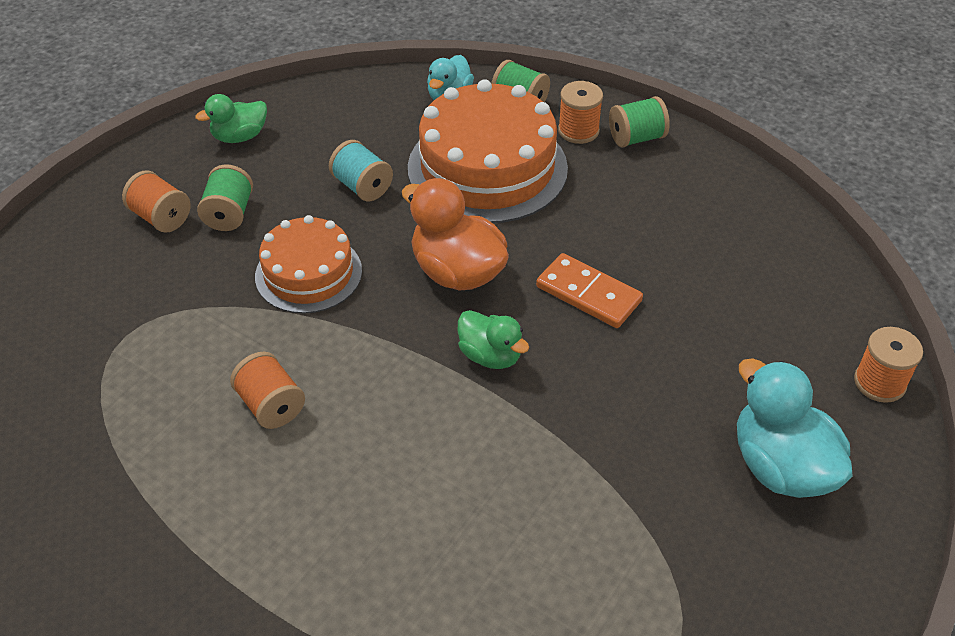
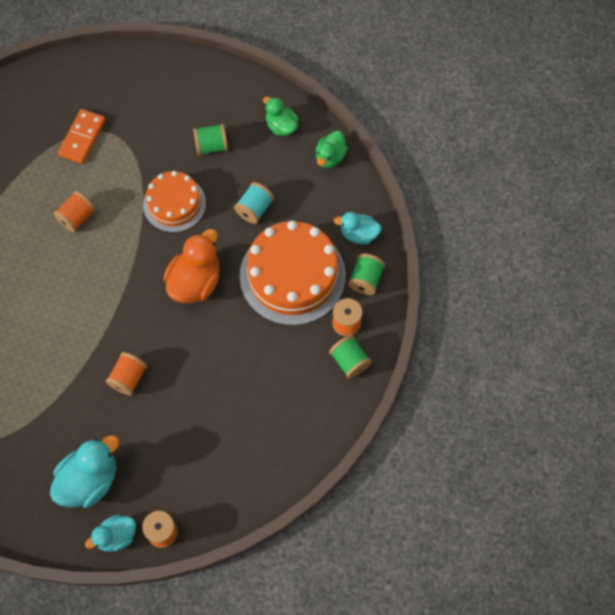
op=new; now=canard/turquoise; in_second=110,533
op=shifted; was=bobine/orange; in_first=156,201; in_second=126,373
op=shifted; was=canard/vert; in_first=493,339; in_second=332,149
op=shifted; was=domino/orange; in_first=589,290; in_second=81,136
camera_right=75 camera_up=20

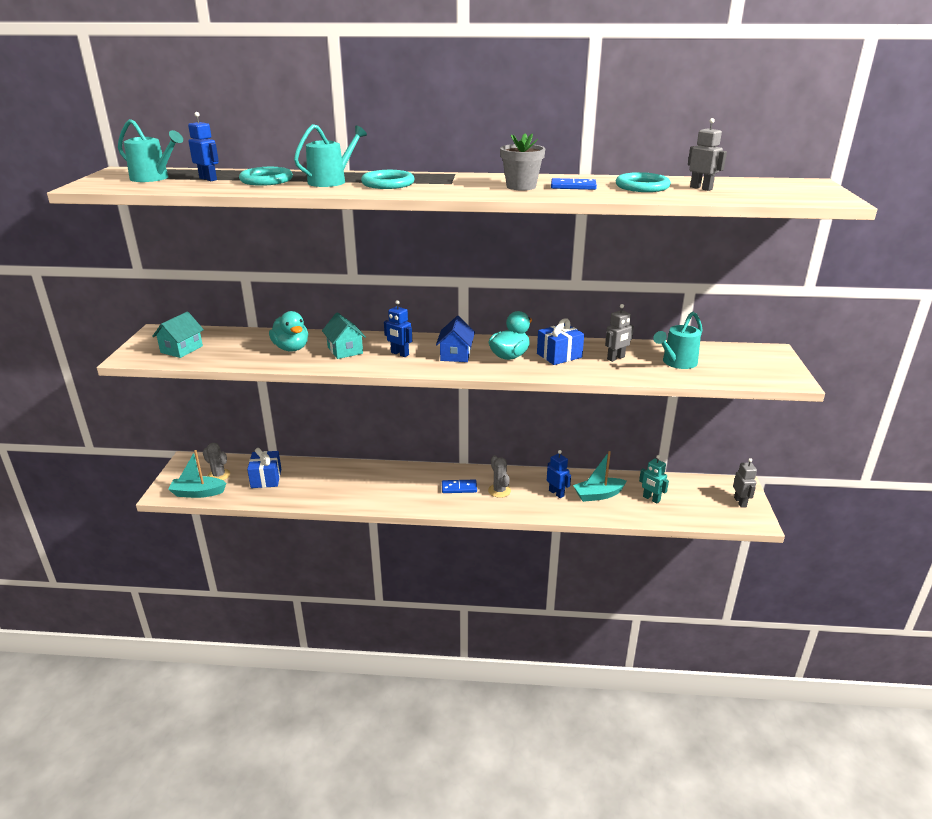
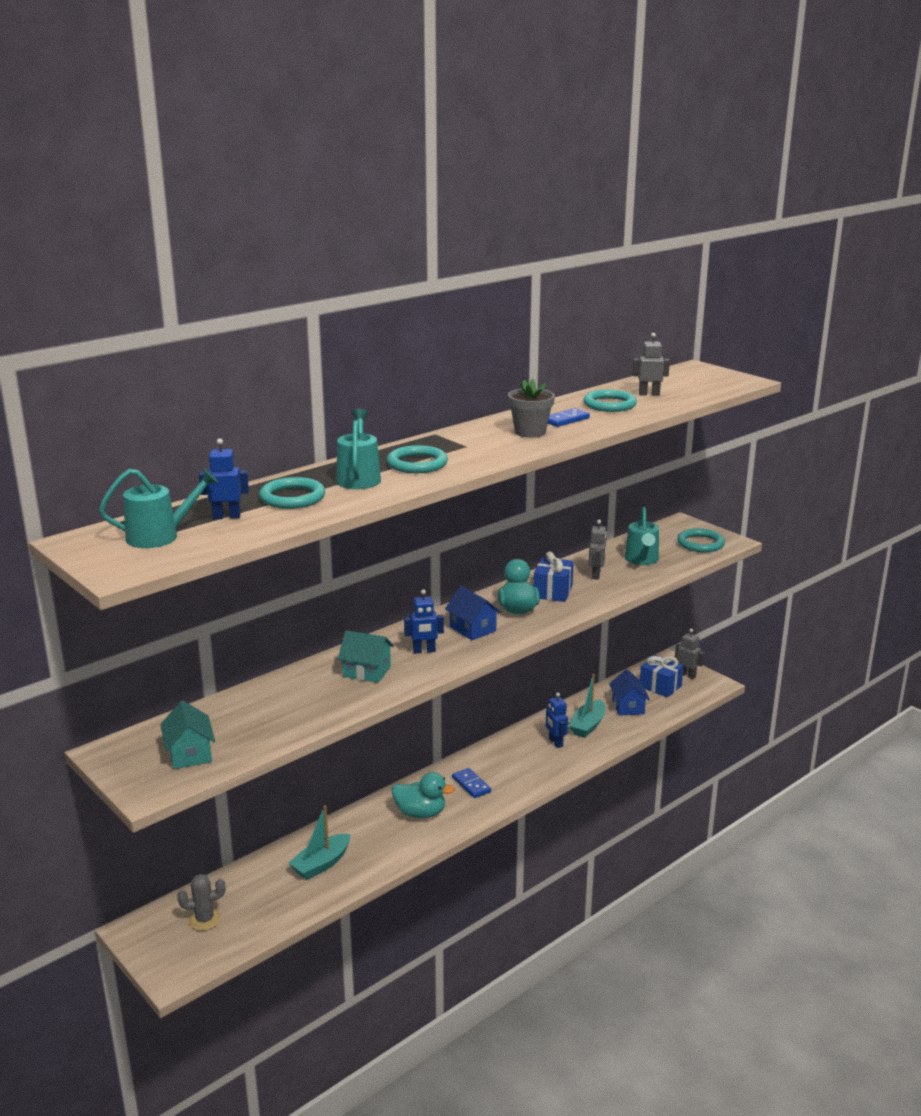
op=gone; was=cactus/gris; in_first=499,476
op=new; now=anneau/turquoise; in_second=701,540
op=shifted; was=bateau/turquoise; in_first=197,474; in_second=319,842
op=shifted; was=cadeau/bleu; in_first=264,468; in_second=662,676
op=shifted; was=canard/turquoise; in_first=288,331; in_second=423,795
op=swapped; was=robot/turquoise; now=maison/bleu; in_first=654,479; in_second=630,692
op=rotated; was=domino/bleu; in_first=459,486; in_second=471,783; clockwise=-75
op=rotated; was=robot/bleu; in_first=559,474; in_second=557,720; clockwise=-120
camera_right=-45 camera_up=-5

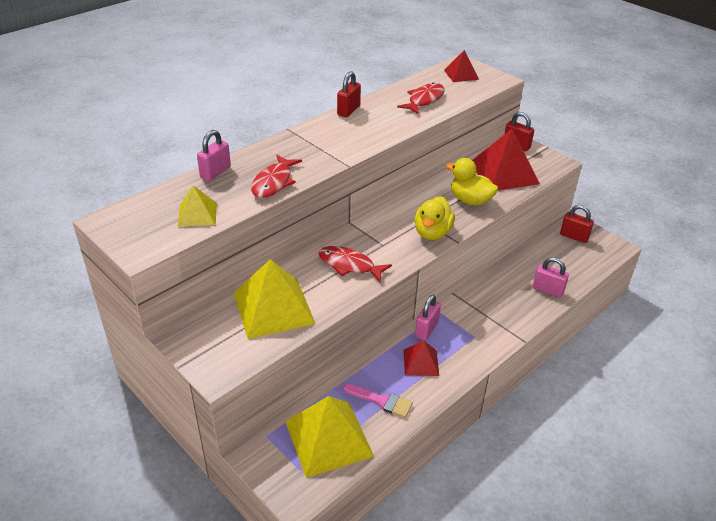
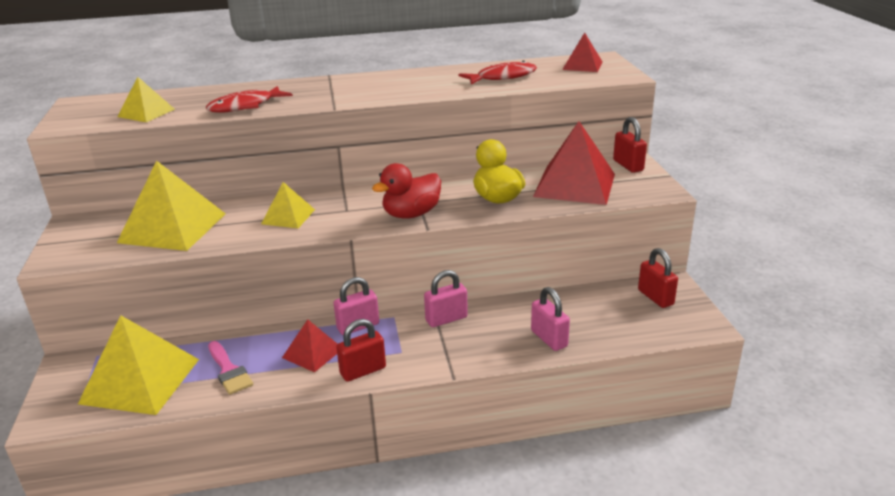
op=shifted; was=cadenas/rose; in_first=214,155; in_second=446,298
op=shifted; was=cadenas/rouge; in_first=349,94; in_second=361,350
op=swapped; was=poisson/rouge; now=pyramide/jaune; in_first=355,264; in_second=288,205
op=repainted; was=canard/jaune; now=canard/rouge; in_first=434,218; in_second=406,191
camera_right=35 camera_up=-10

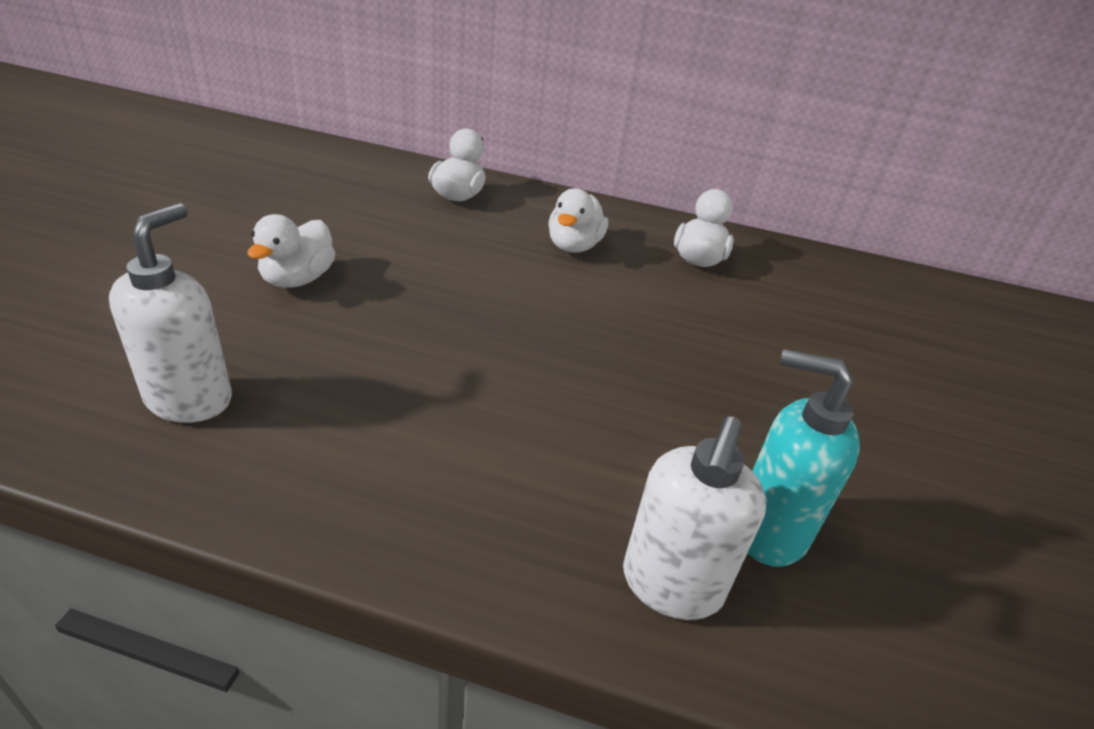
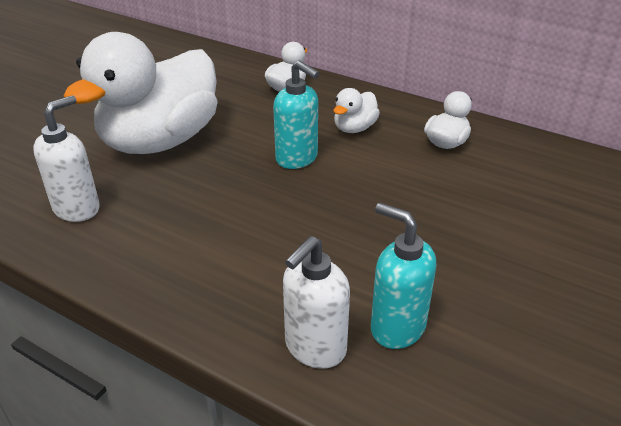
op=new; now=distributeur de savon/turquoise; in_second=296,114
op=scaled; was=canard/blanc; in_first=291,251; in_second=140,93; ratio=2.43
camera_right=20 camera_up=0

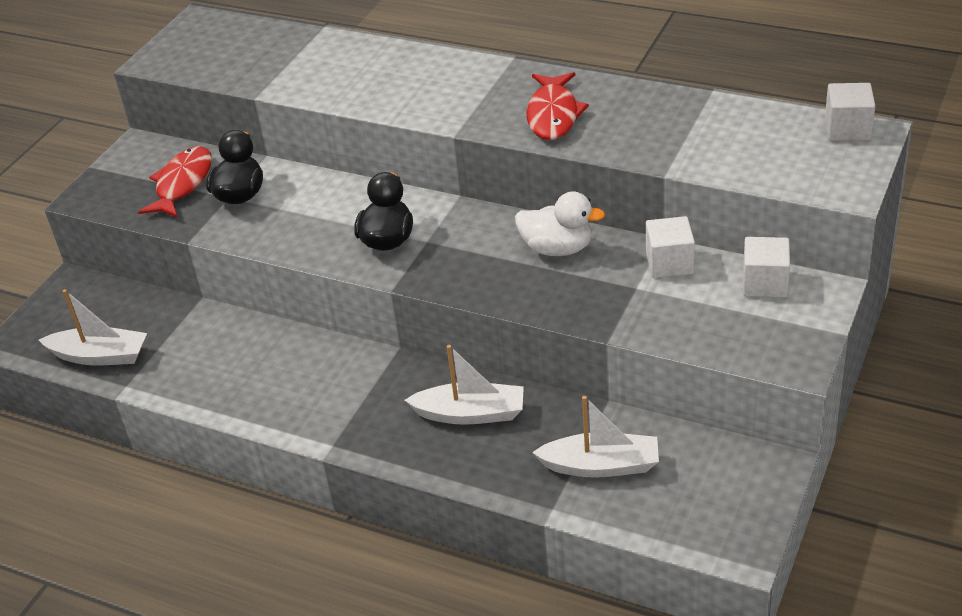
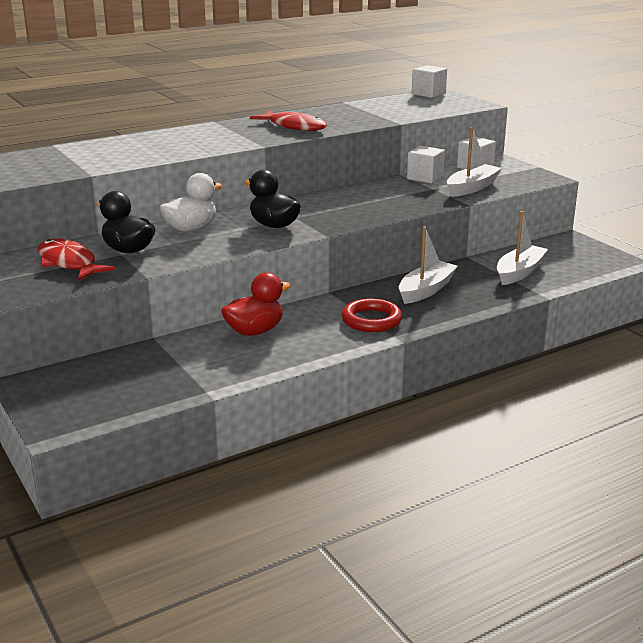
op=new; now=canard/rouge; in_second=256,304
op=new; now=anneau/rouge; in_second=371,315
op=shifted; was=bateau/blanc; in_first=93,327; in_second=474,162
op=shifted; was=canard/blanc; in_first=560,224; in_second=190,202
camera_right=-60 camera_up=-15

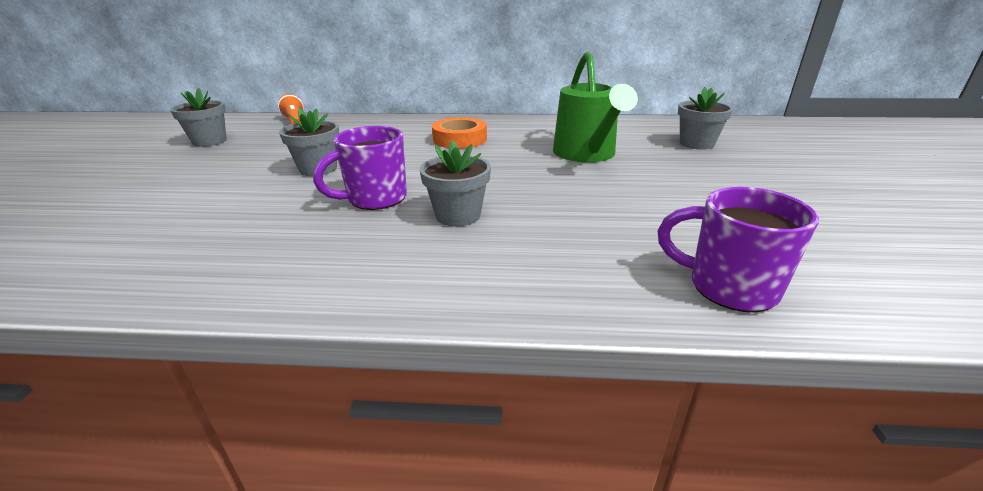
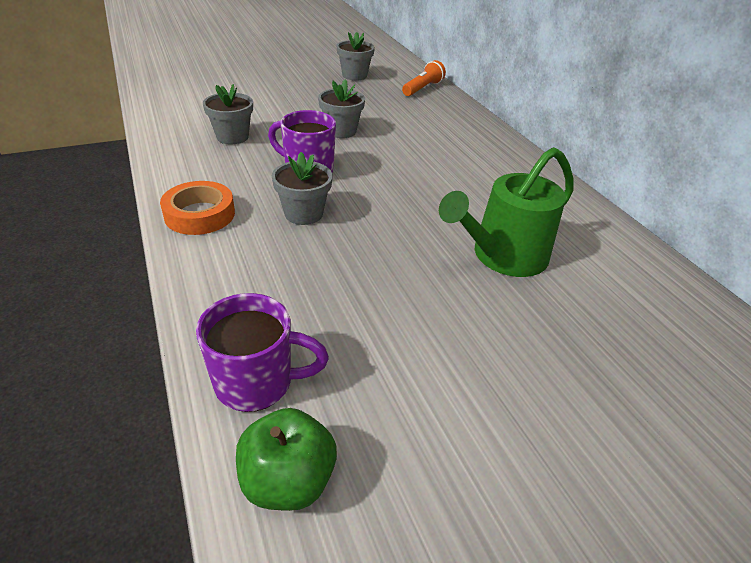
op=new; now=pomme/vert; in_second=286,459
op=shifted; was=ruban adhésif/orange; in_first=459,133; in_second=197,208
op=shifted; was=pot de fleurs/gris; in_first=705,118; in_second=228,114
op=rotated; was=tasse/violet; in_first=738,250; in_second=262,352; clockwise=90
camera_right=60 camera_up=10

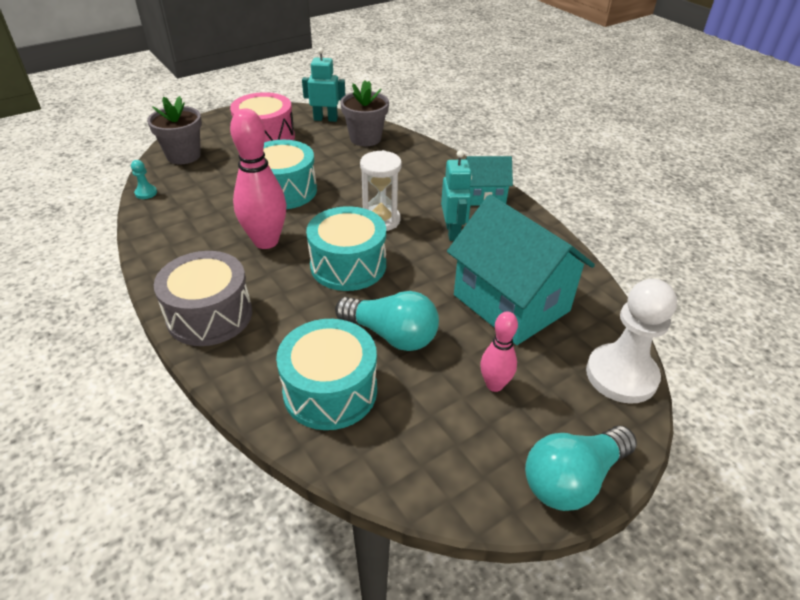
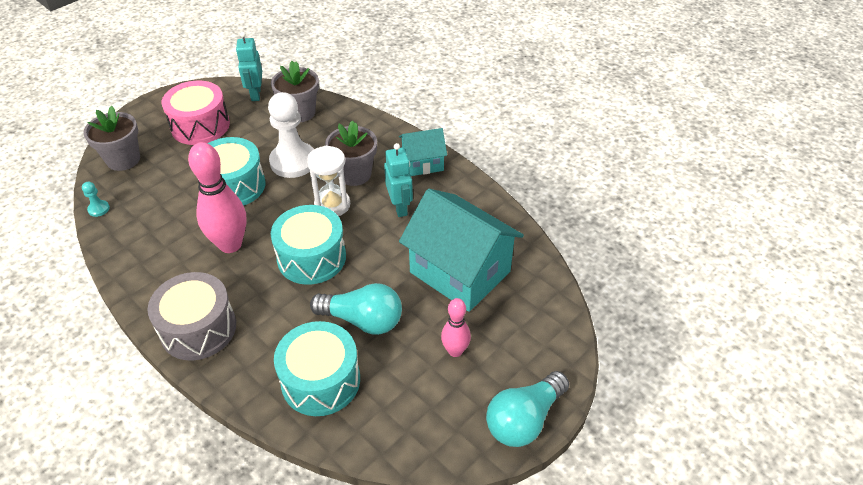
op=new; now=pot de fleurs/gris; in_second=351,153
op=shifted; was=pion/blanc; in_first=631,341; in_second=291,135
op=rotated; was=robot/turquoise; in_first=323,85; in_second=249,66; clockwise=-90
camera_right=-10 camera_up=5

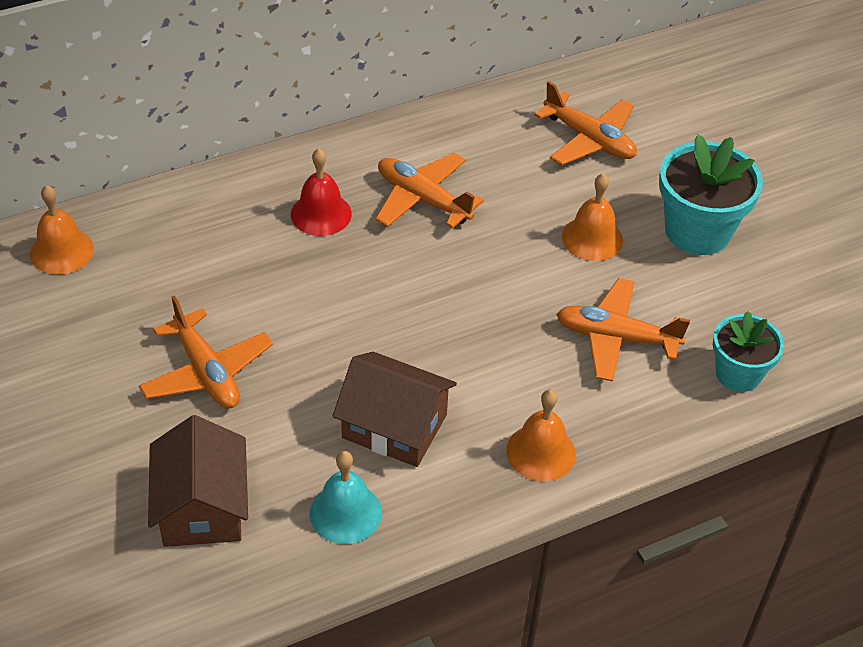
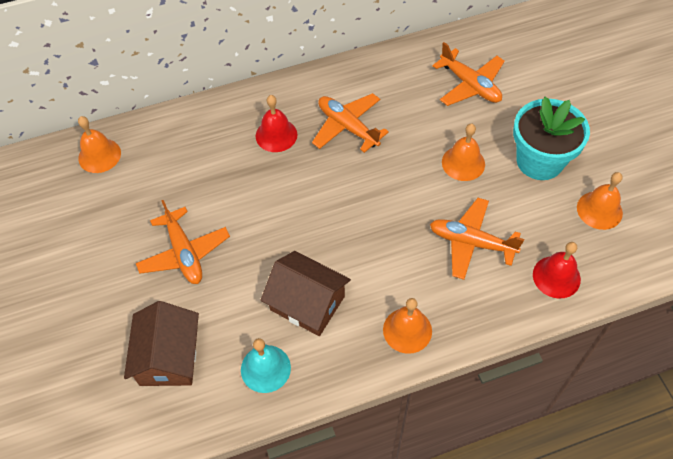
op=new; now=cloche/orange; in_second=600,201
op=swapped; was=pot de fleurs/turquoise; now=cloche/rouge; in_first=748,351; in_second=557,270
camera_right=10 camera_up=10

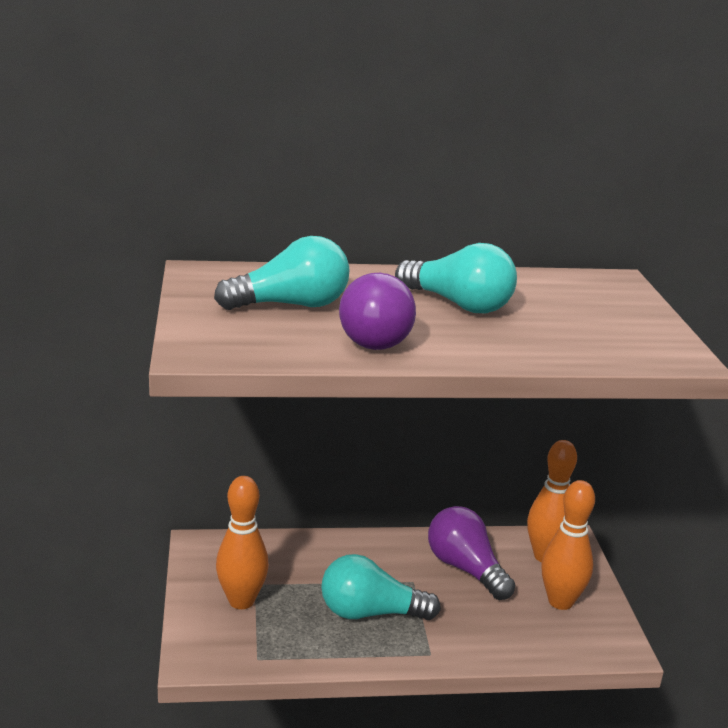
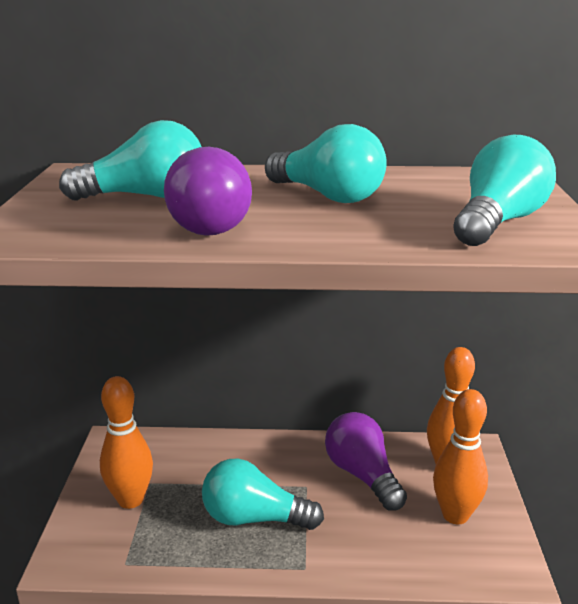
op=new; now=ampoule/turquoise; in_second=504,190
camera_right=10 camera_up=0

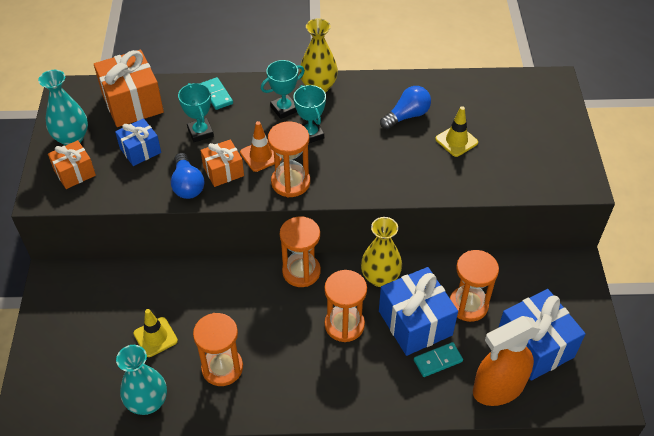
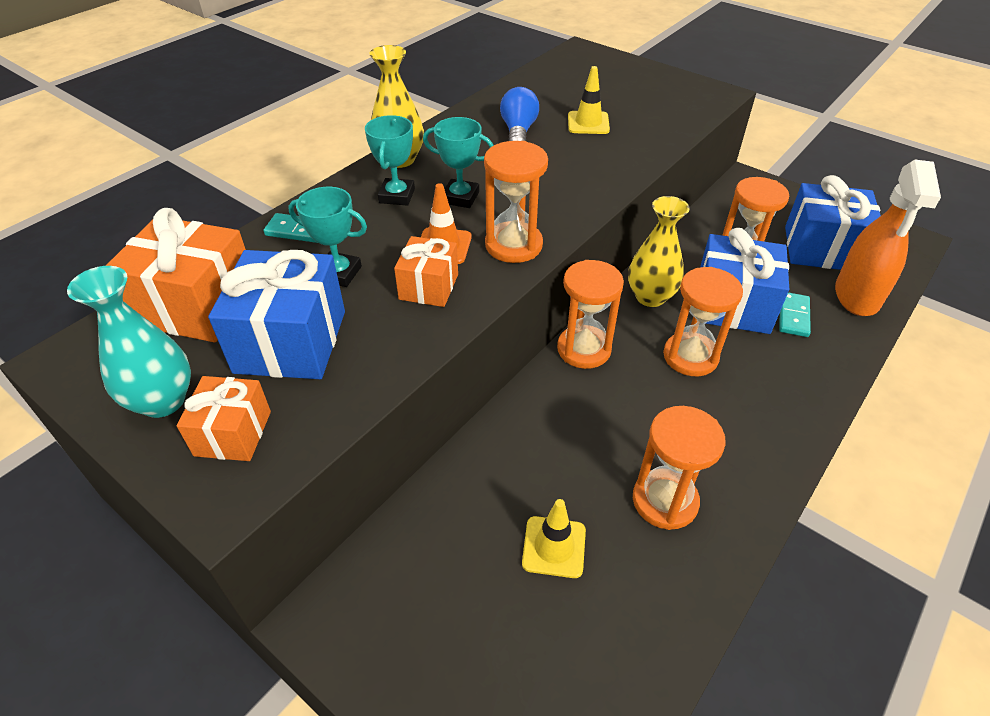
op=gone; was=vase/turquoise; in_first=141,380
op=gone; was=ampoule/bleu; in_first=187,176
op=scaled; was=cadeau/bleu; in_first=138,142; in_second=276,314; ratio=1.73
camera_right=-50 camera_up=-5

